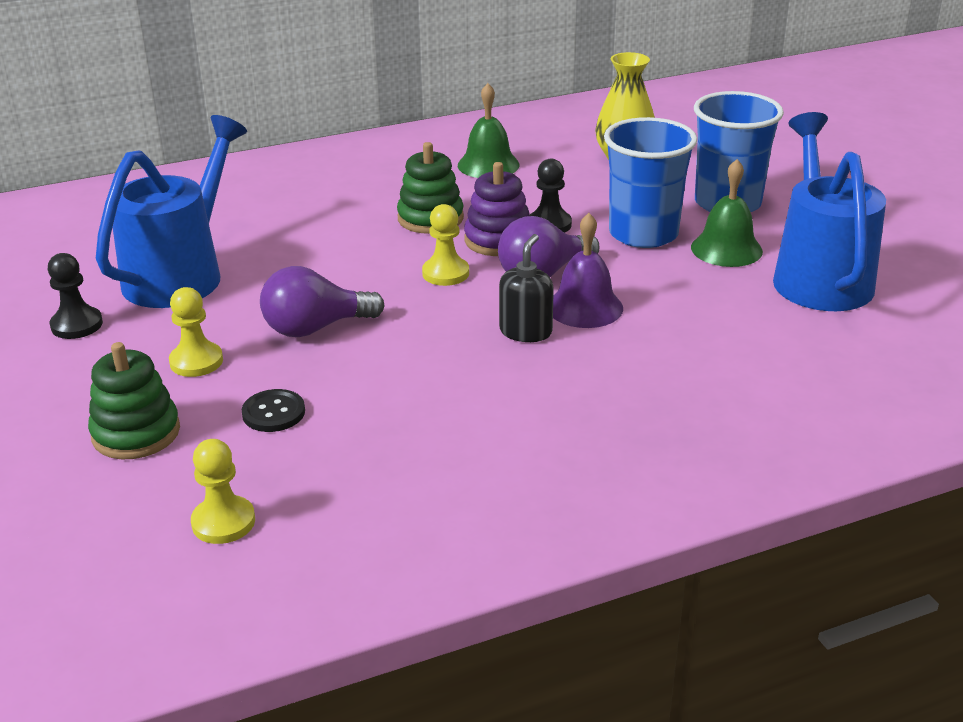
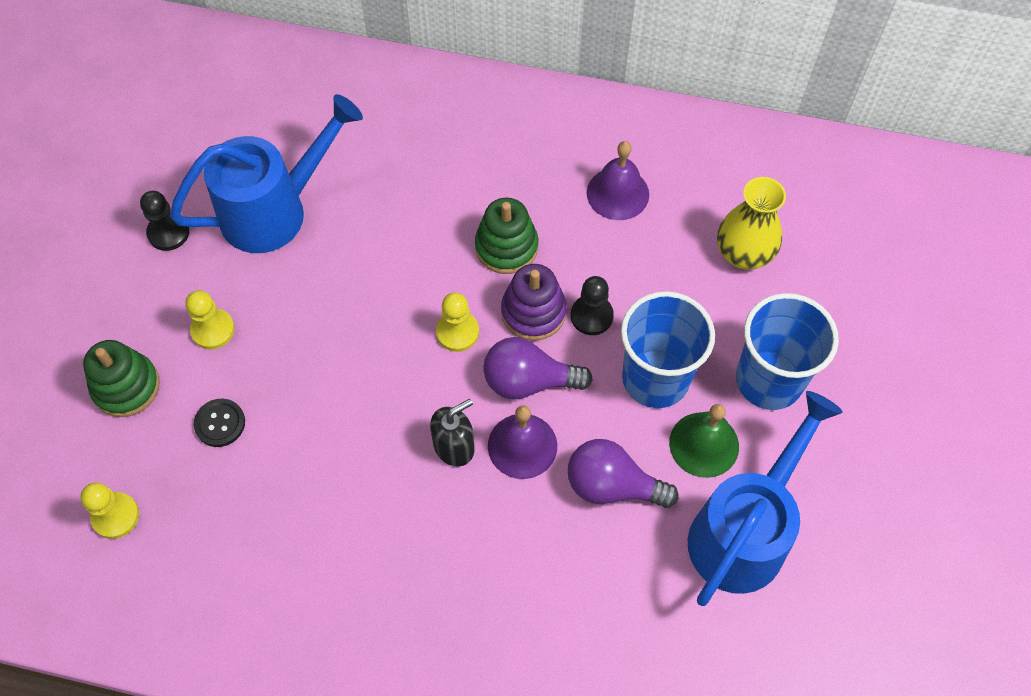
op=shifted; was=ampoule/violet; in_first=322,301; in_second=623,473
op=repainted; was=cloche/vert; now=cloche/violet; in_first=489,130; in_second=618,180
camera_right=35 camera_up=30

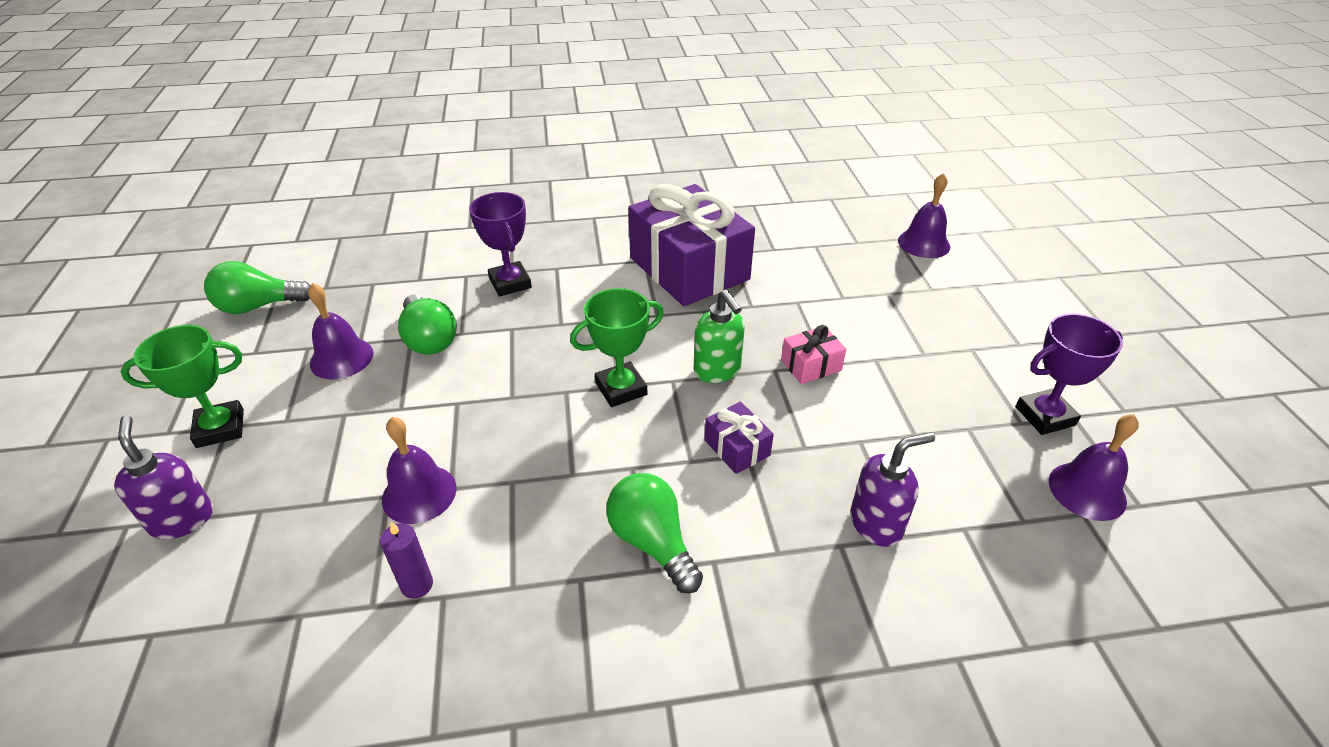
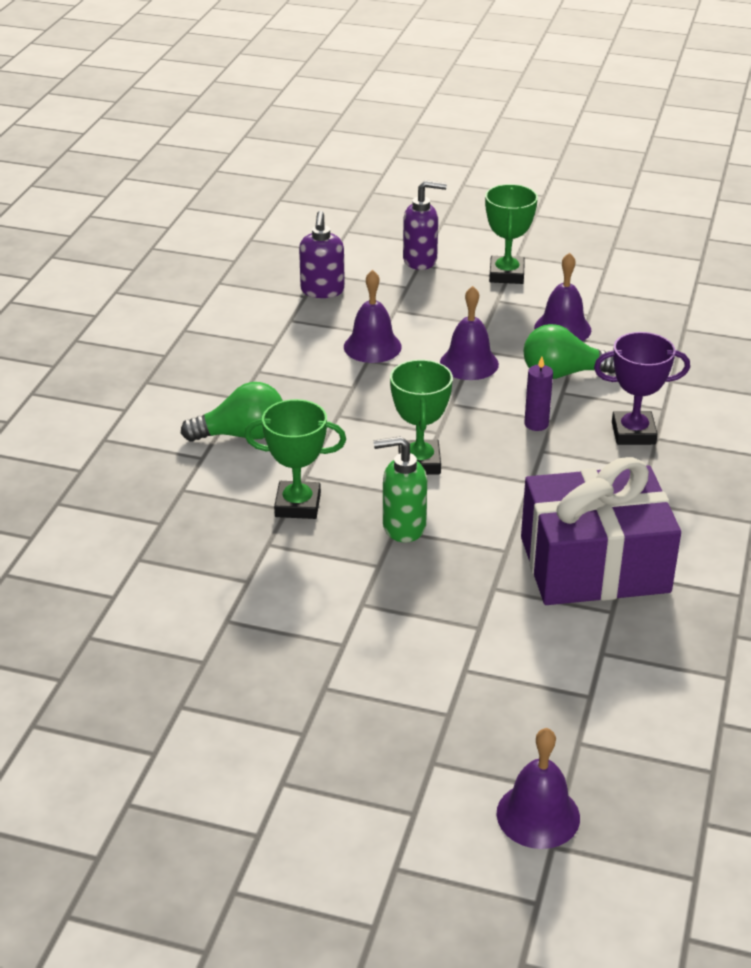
op=gone; was=ampoule/vert; in_first=257,287
op=gone; was=cadeau/rose; in_first=813,354
op=gone; was=trophée/violet; in_first=1069,374
op=shifted; was=bougie/violet; in_first=406,560; in_second=538,394
op=shifted; was=distributeur de savon/violet; in_first=892,489; in_second=322,254
op=shifted; was=cloche/violet; in_first=1094,467; in_second=469,333
op=swapped; was=cadeau/violet; now=trophée/vert; in_first=739,437; in_second=295,459
camera_right=115 camera_up=-5

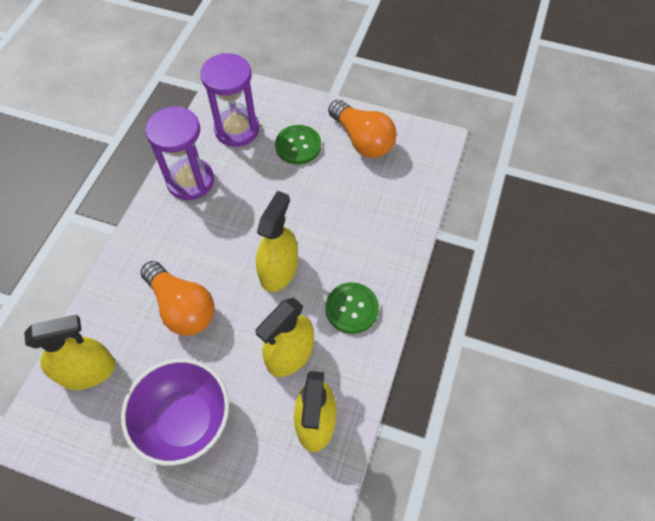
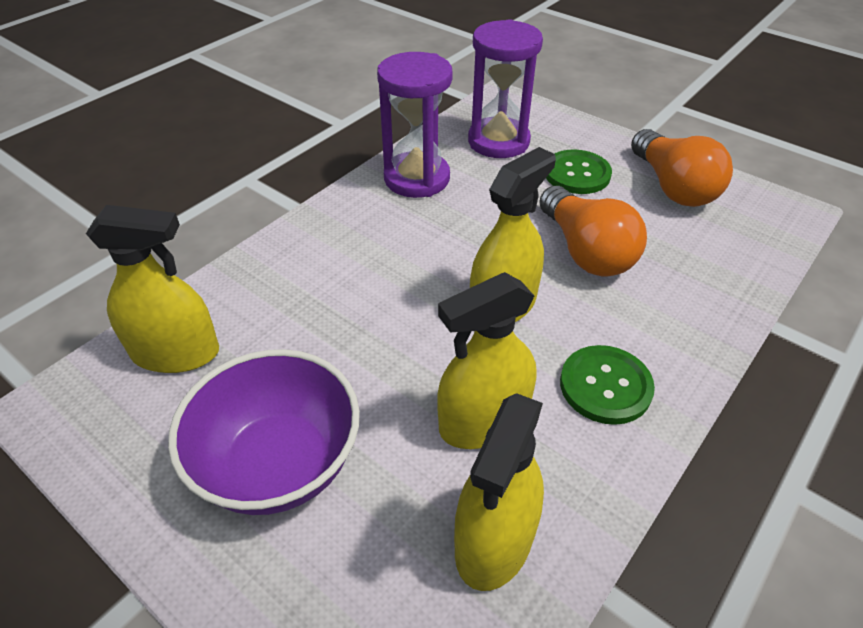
op=shifted; was=ampoule/orange; in_first=177,298; in_second=593,231
camera_right=20 camera_up=-15

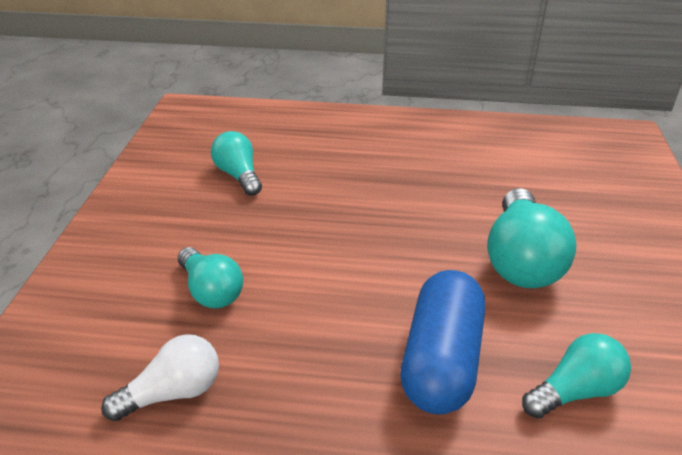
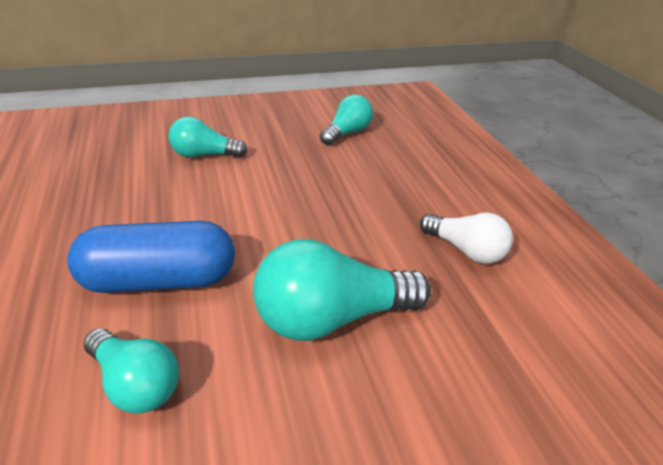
op=shifted; was=ampoule/blanc; in_first=160,377; in_second=466,238
op=rotated; was=ampoule/turquoise; in_first=210,278; in_second=208,137; clockwise=60
camera_right=65 camera_up=0

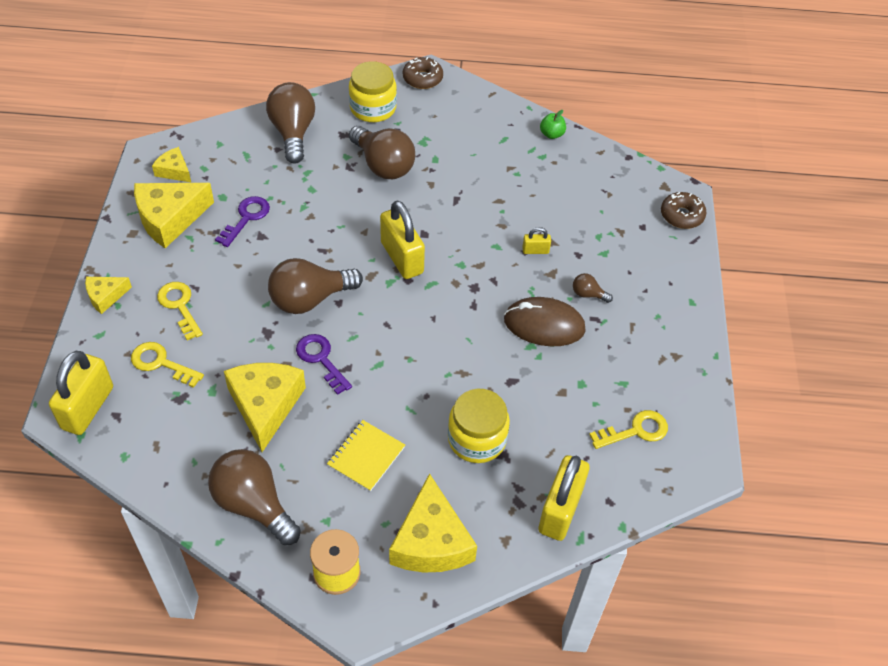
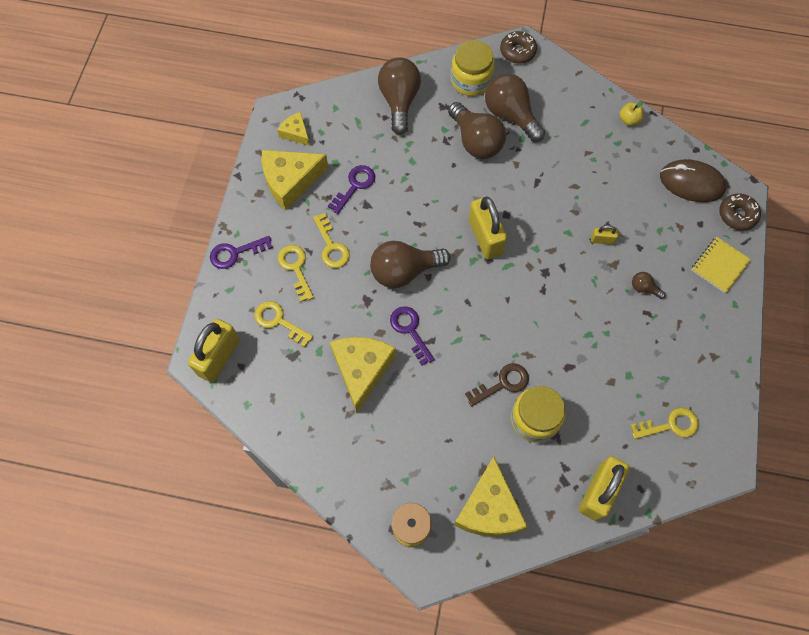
op=new; now=clé/jaune; in_second=331,240
op=new; now=clé/marron; in_second=497,384
op=shifted; was=ampoule/marron; in_first=254,497; in_second=515,108
op=shifted; was=carnet/jaune; in_first=366,456; in_second=721,265
op=shifted; was=souris/marron; in_first=545,321; in_second=693,180
op=swapped; was=fromage/jaune; now=clé/violet; in_first=108,295; in_second=241,252
op=repainted; was=pomme/vert; now=pomme/jaune; in_first=553,124; in_second=631,113
camera_right=10 camera_up=15

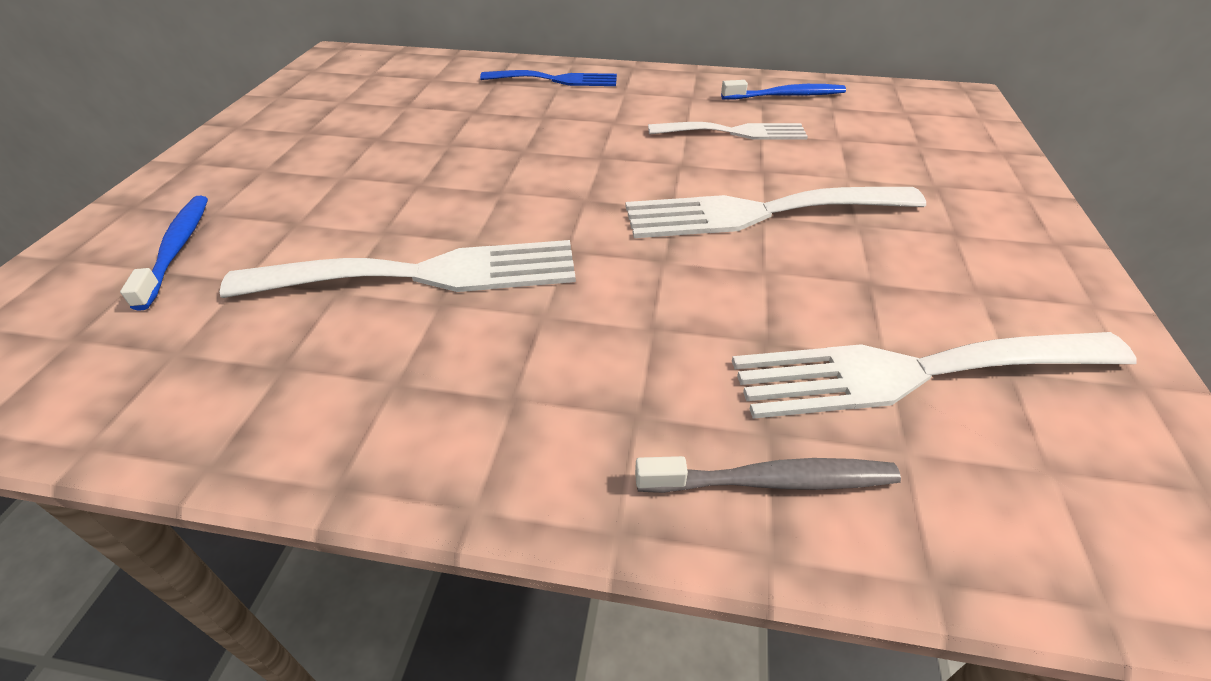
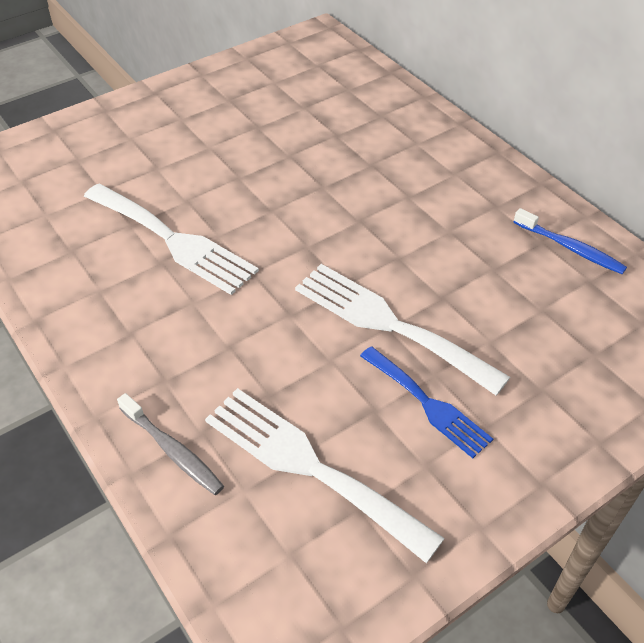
op=gone; was=brosse à dents/bleu; in_first=164,253
op=gone; was=fourchette/blanc; in_first=728,130
op=shifted; was=fourchette/bleu; in_first=548,78; in_second=426,402
camera_right=45 camera_up=5

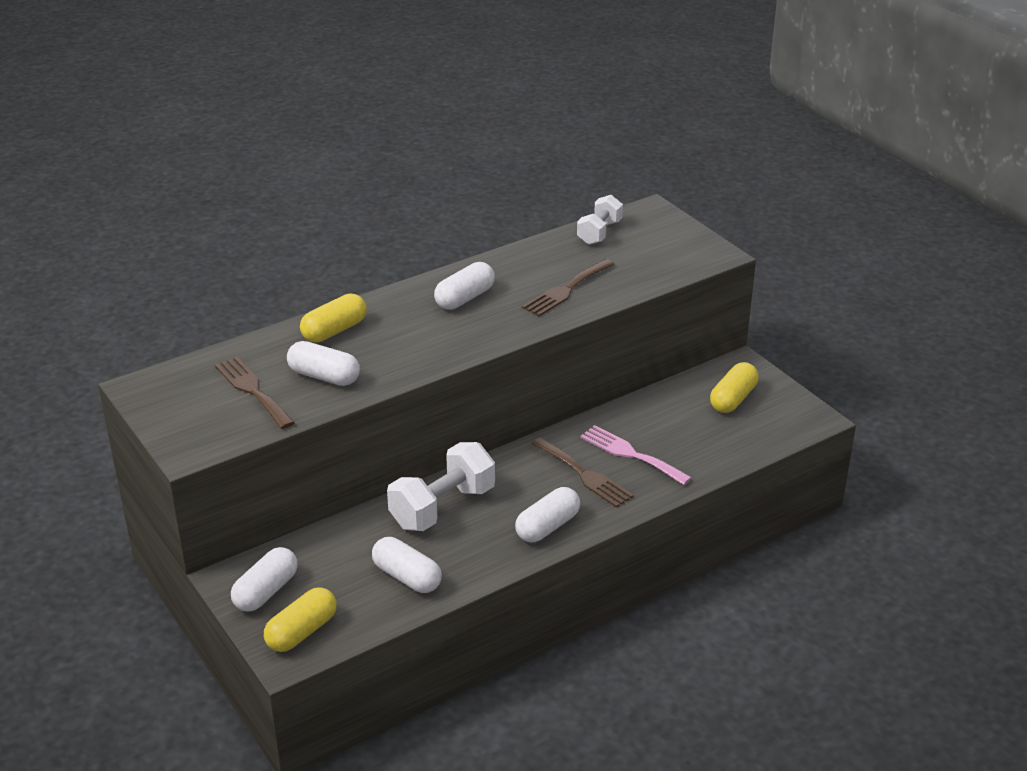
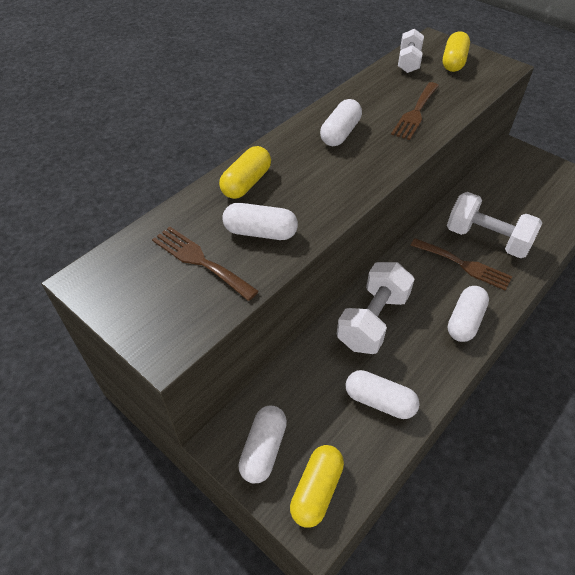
op=shifted; was=gélule/jaune; in_first=734,387; in_second=456,51
op=swapped; was=fourchette/rose; now=haltère/blanc; in_first=636,455; in_second=494,225
camera_right=-15 camera_up=15

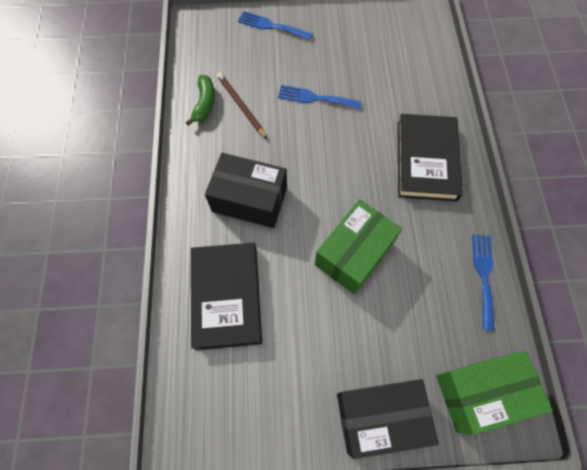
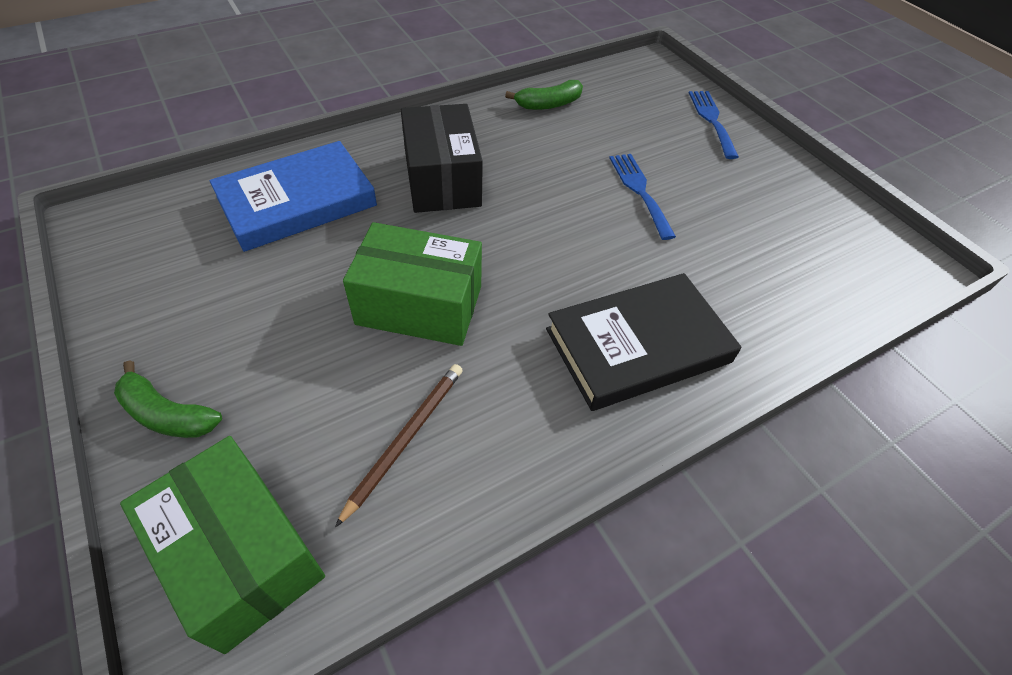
op=gone; was=fourchette/bleu; in_first=483,282
op=shifted; was=crayon/marron; in_first=242,105; in_second=399,446
op=swapped; was=boîte/noir; now=banane/vert; in_first=388,419; in_second=168,399
op=repainted; was=livre/noir; now=livre/bleu; in_first=226,296; in_second=293,196
camera_right=60 camera_up=-15

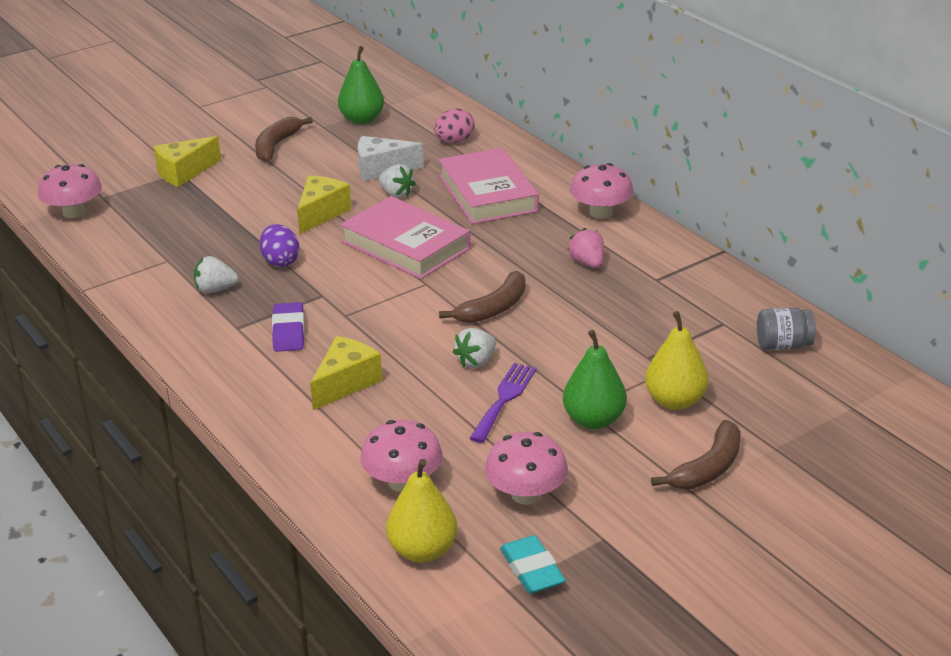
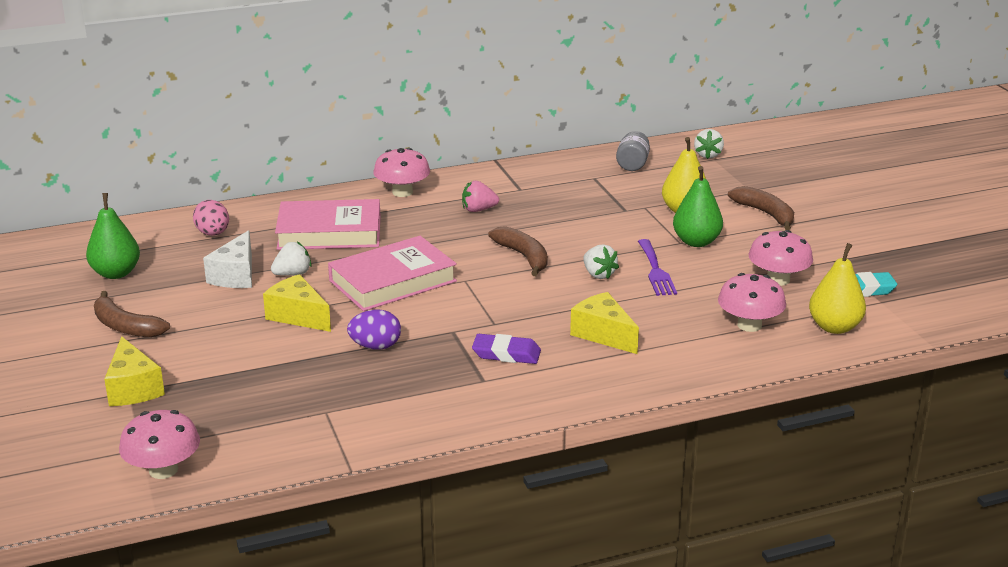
op=shifted; was=fraise/blanc; in_first=216,274; in_second=709,144
op=rotated; was=fourchette/violet; in_first=503,403; in_second=657,267; clockwise=-135
camera_right=-75 camera_up=-5

